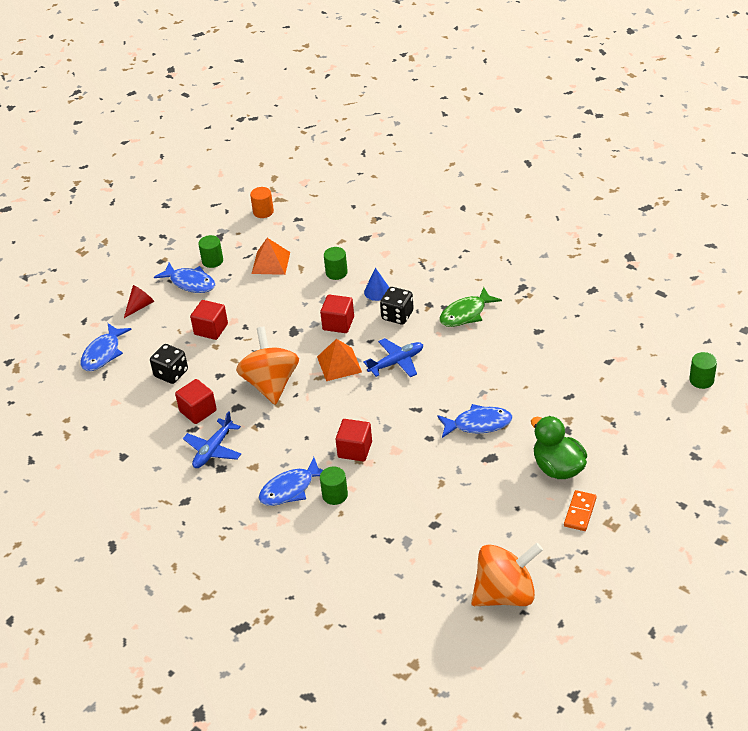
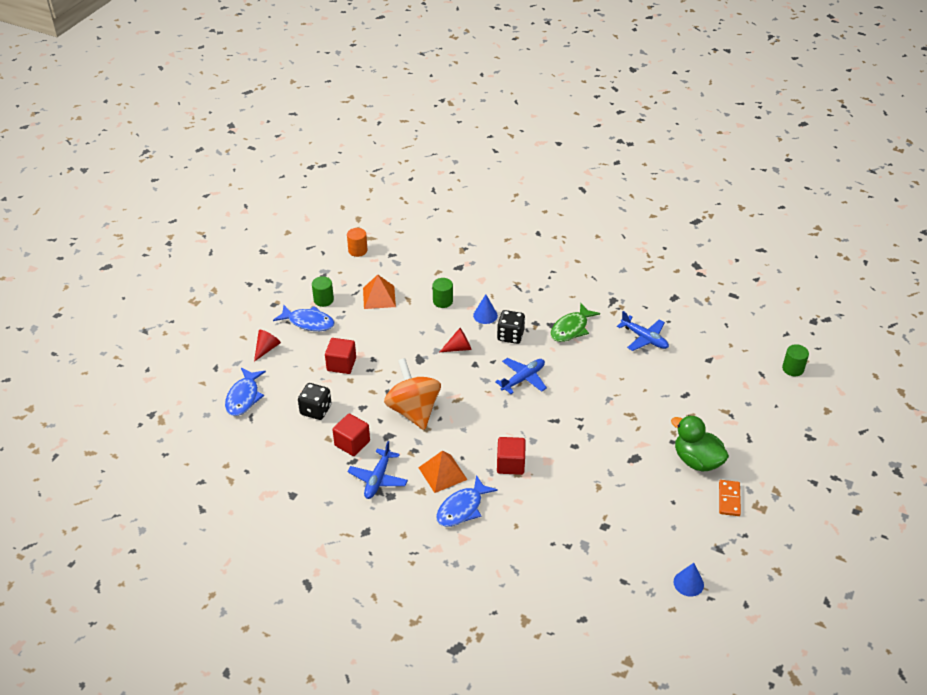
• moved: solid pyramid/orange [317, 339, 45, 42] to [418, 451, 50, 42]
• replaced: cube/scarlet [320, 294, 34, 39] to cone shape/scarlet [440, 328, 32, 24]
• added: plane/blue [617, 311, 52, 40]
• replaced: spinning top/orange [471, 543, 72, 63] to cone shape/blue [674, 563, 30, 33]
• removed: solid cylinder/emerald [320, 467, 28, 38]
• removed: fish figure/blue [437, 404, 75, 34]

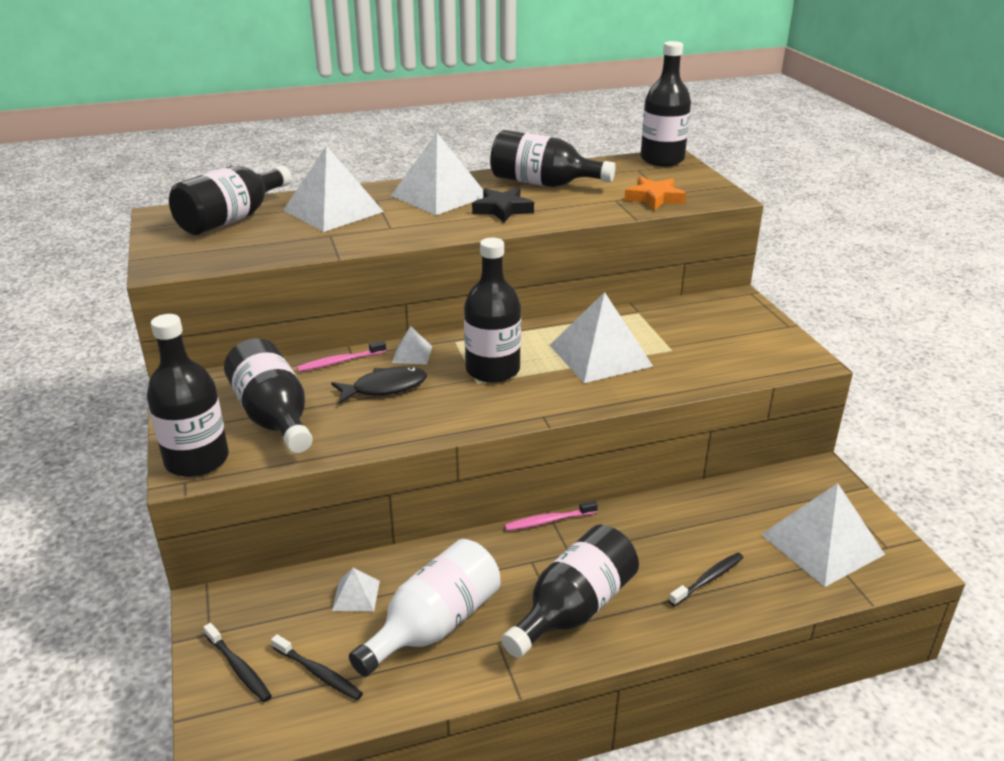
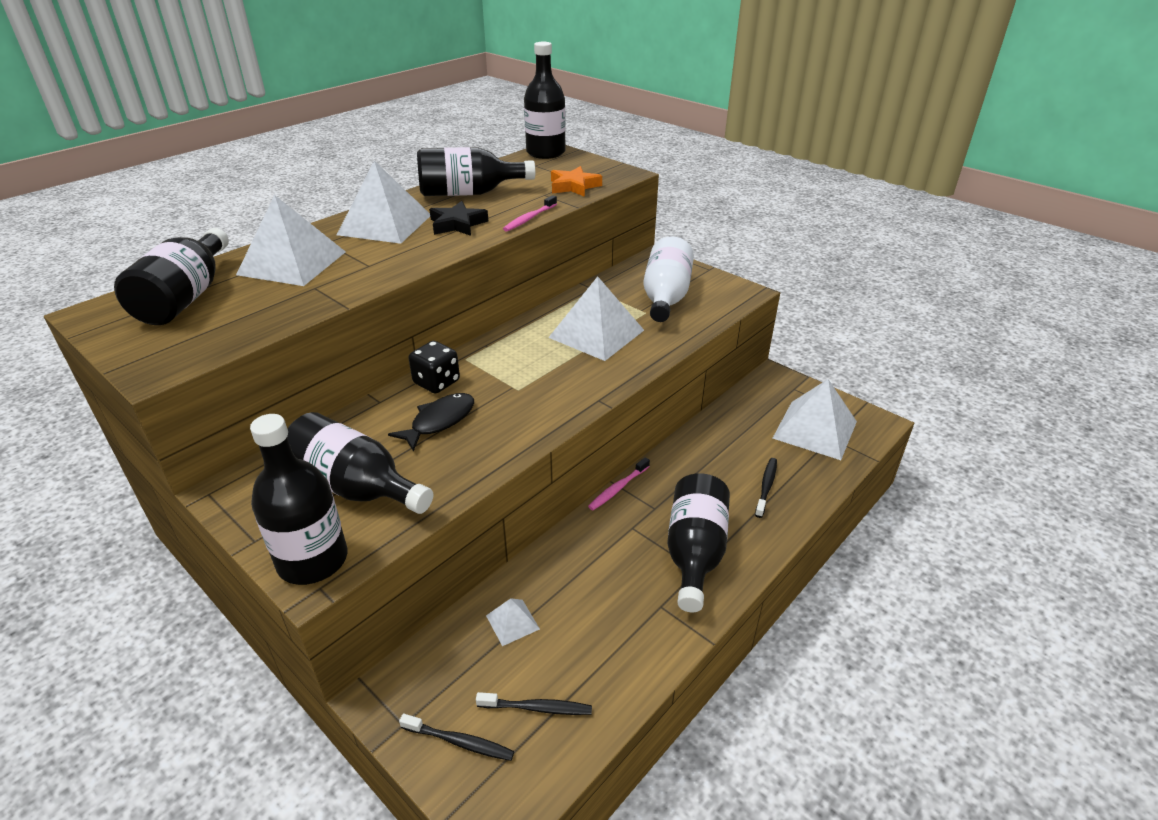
• replaced: solid pyramid/pure white [392, 326, 40, 39] to game die/jet-black [409, 341, 51, 53]
• moved: dental brush/rosy [297, 341, 89, 31] to [503, 195, 54, 37]
• moved: drink bottle/pure white [349, 539, 151, 138] to [643, 236, 51, 86]
• removed: drink bottle/jet-black [464, 238, 57, 145]

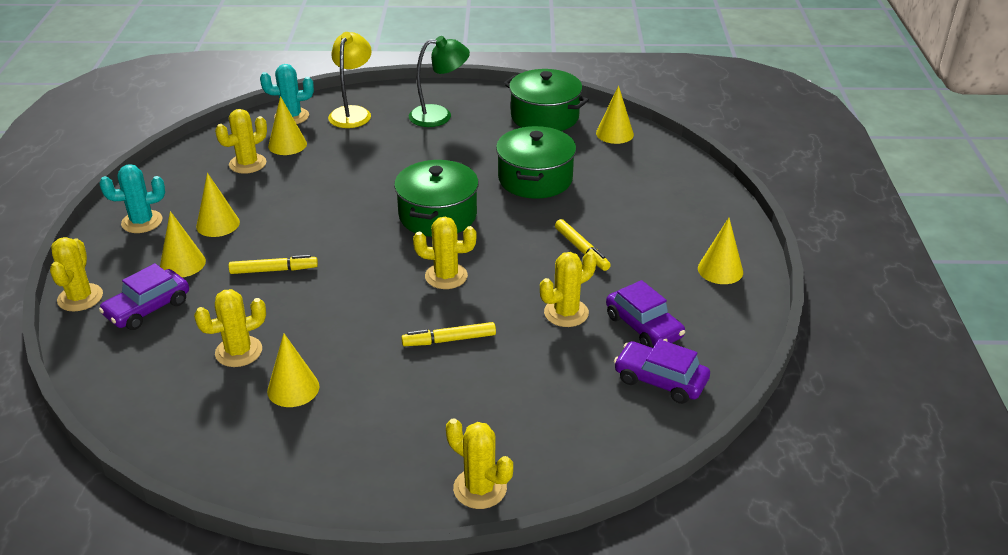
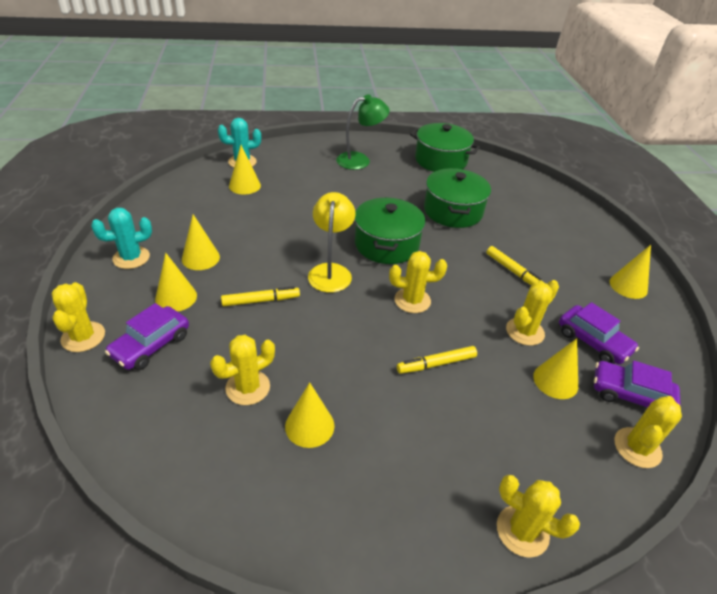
• moved: desk lamp/bright yellow [328, 32, 44, 96] to [308, 192, 47, 101]
• moved: cone shape/bright yellow [596, 85, 38, 59] to [533, 338, 45, 61]
• moved: prickly plant/bright yellow [215, 109, 52, 65] to [615, 396, 67, 72]

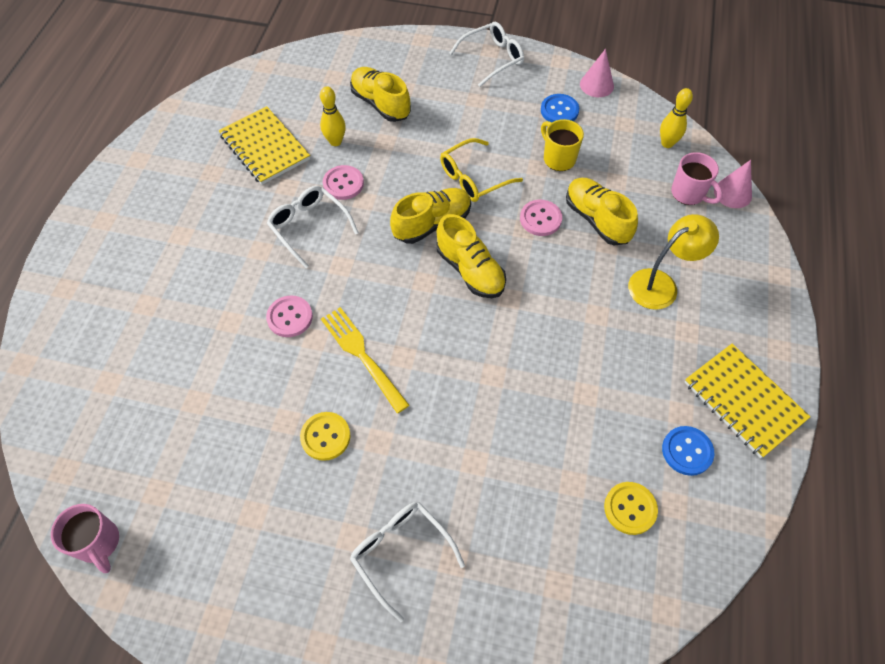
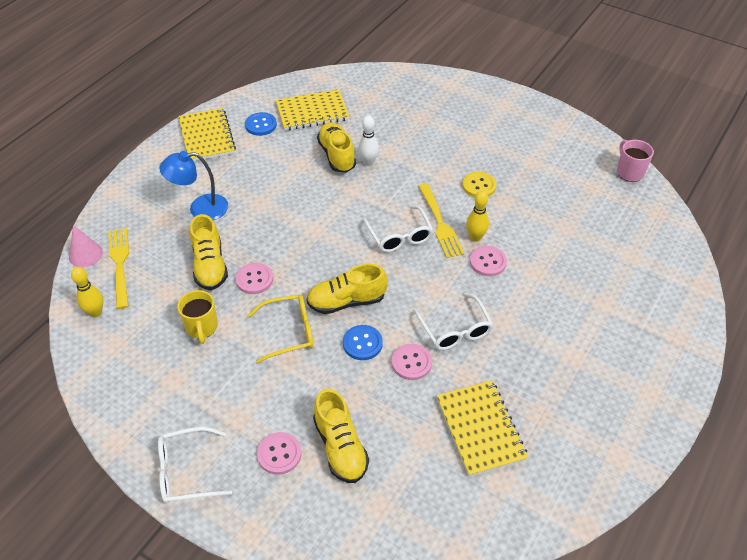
• replaced: tea mug/rosy [671, 152, 52, 53] to fork/bright yellow [108, 228, 21, 81]
• recoloured: desk lamp/bright yellow [628, 214, 91, 96] to desk lamp/blue [159, 151, 69, 69]
• added: sewing button/rosy [257, 432, 45, 43]
• replaced: sewing button/bright yellow [604, 482, 54, 53] to notepad/bright yellow [276, 89, 73, 42]
• moved: sneaker/bright yellow [437, 214, 69, 84] to [317, 122, 39, 50]
• moved: sewing button/blue [541, 94, 38, 28] to [343, 325, 40, 35]
• added: tenpin/pure white [358, 115, 21, 51]
• moved: eyeglasses/pure white [350, 502, 115, 120] to [363, 205, 70, 47]
• moved: tenpin/bright yellow [320, 86, 26, 60] to [466, 191, 23, 51]
• removed: cone shape/rosy [580, 49, 34, 48]

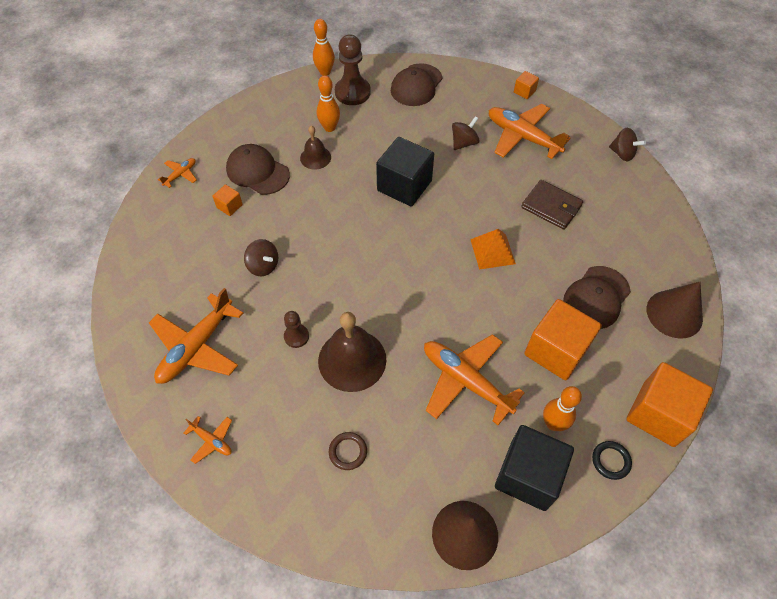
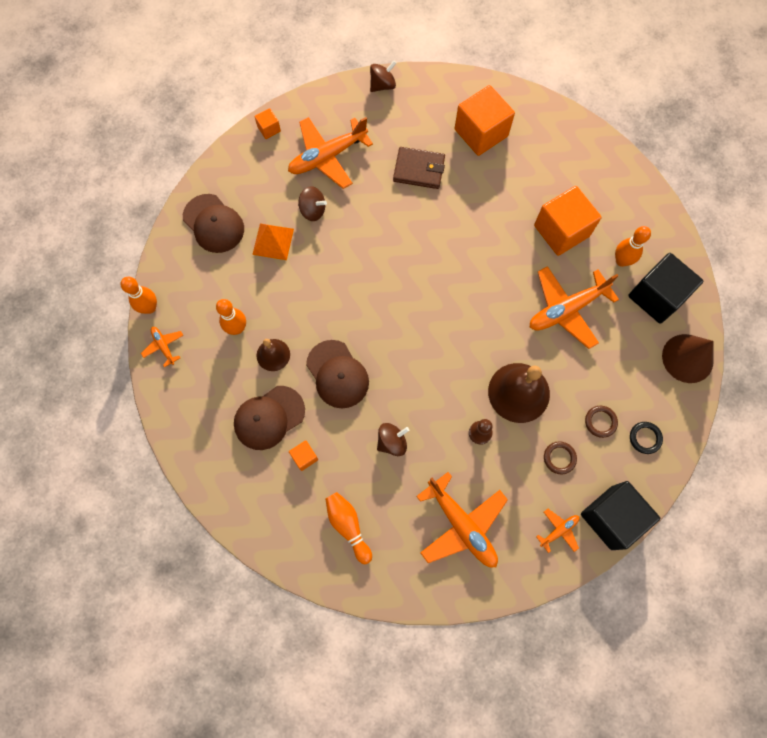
• moved: plane/orange [158, 158, 38, 30] to [141, 327, 43, 40]
• moved: solid pyramid/orange [470, 229, 46, 41] to [252, 223, 42, 37]
• turned: spinning top/brown [452, 116, 28, 34] = [298, 186, 29, 35] 135 degrees clockwise
• moved: peaked cap/brown [563, 266, 68, 63] to [306, 340, 63, 68]
• added: tenpin/orange [325, 492, 47, 72]
• turned: card wallet/brown [521, 180, 62, 50] = [393, 147, 52, 42] 45 degrees clockwise
• moved: cube/orange [626, 362, 87, 85] to [454, 85, 61, 71]
• added: torus/brown [544, 441, 33, 33]
• moved: cube/jet-black [376, 137, 58, 69] to [581, 481, 79, 69]
• moved: torus/jet-black [592, 441, 40, 39] to [630, 422, 33, 32]
• removed: game pawn/brown [335, 34, 36, 71]
• removed: cone shape/brown [647, 282, 56, 57]

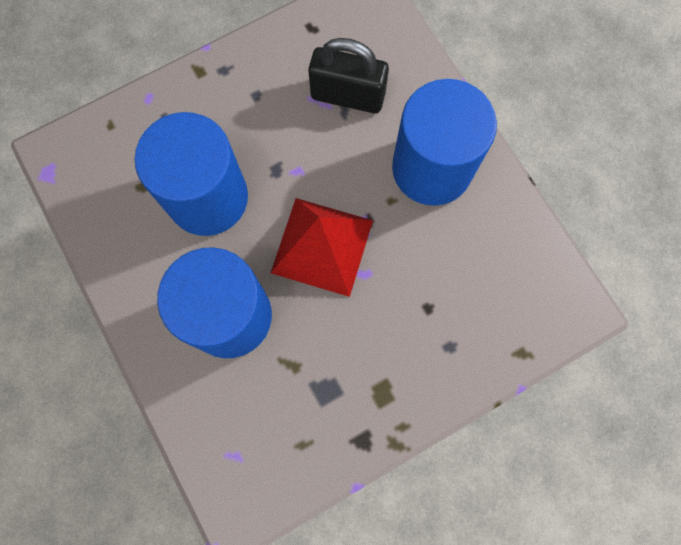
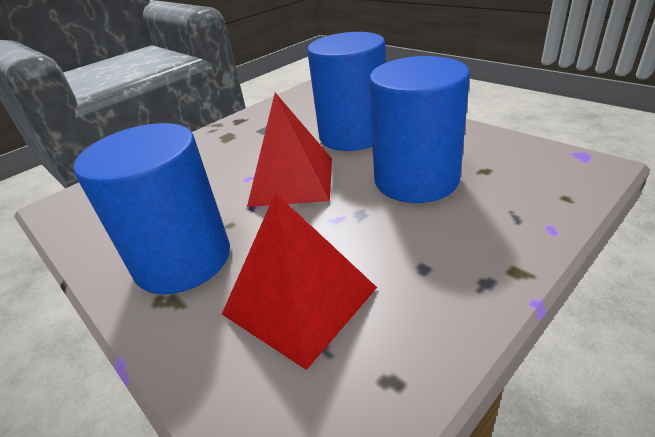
• replaced: padlock/jet-black [308, 38, 81, 75] to solid pyramid/scarlet [222, 192, 155, 178]

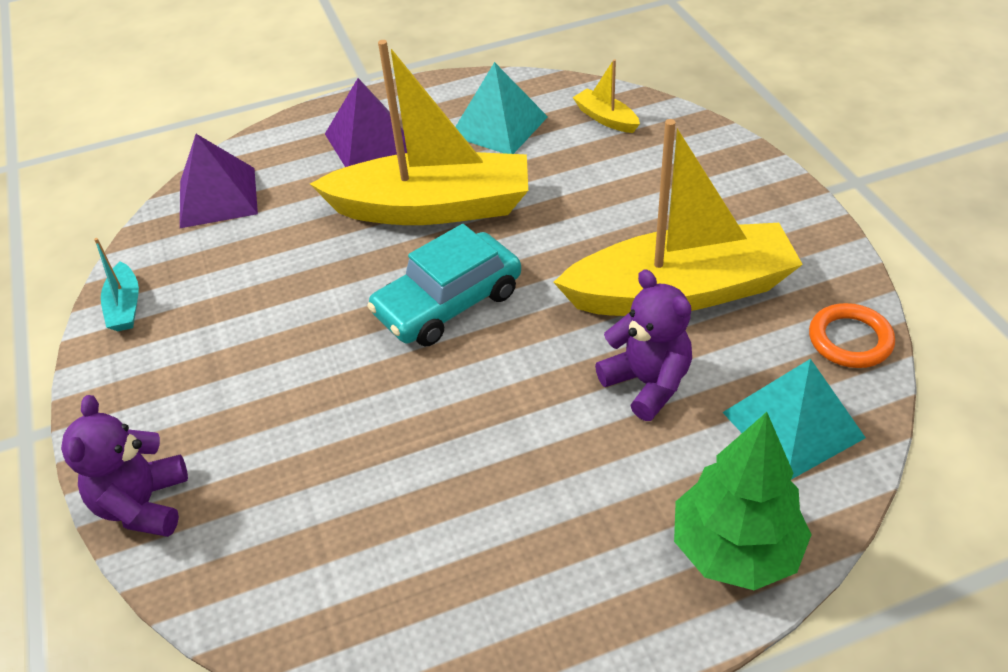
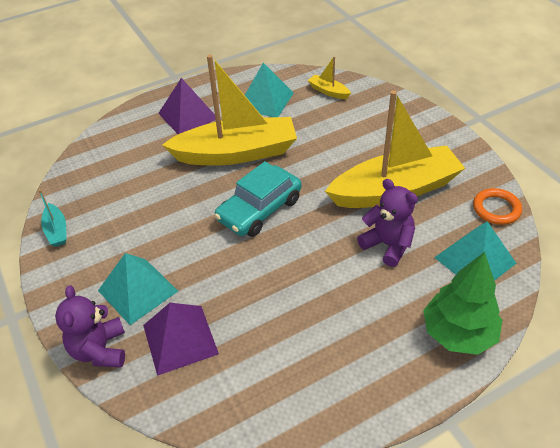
• added: solid pyramid/turquoise [98, 253, 80, 72]
• moved: solid pyramid/violet [180, 134, 78, 94] to [143, 303, 76, 73]

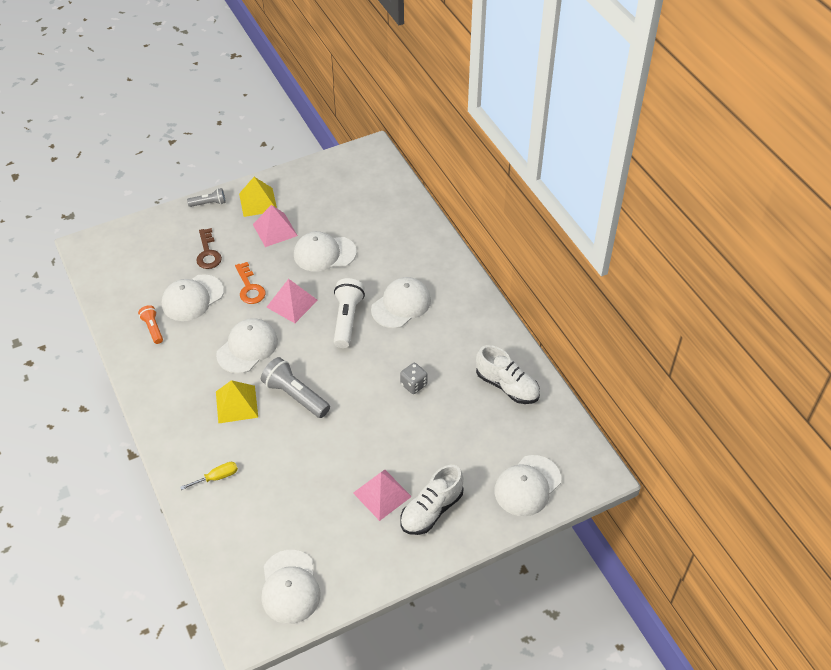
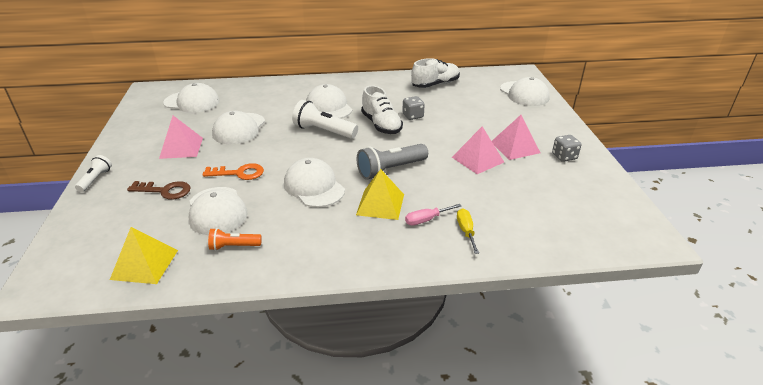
• recoloured: pocket torch/grey [187, 188, 39, 19] to pocket torch/pure white [75, 155, 37, 37]
• moved: solid pyramid/bright yellow [239, 177, 38, 40] to [110, 227, 68, 57]
• moved: peaked cap/pure white [261, 550, 60, 74] to [163, 83, 57, 30]
• moved: sneaker/pure white [400, 465, 64, 70] to [361, 85, 42, 49]
• added: hand screwdriver/rosy [405, 204, 56, 21]
• moved: solid pyramid/rosy [267, 279, 51, 44] to [452, 126, 52, 48]
• added: game die/grey [552, 135, 29, 27]

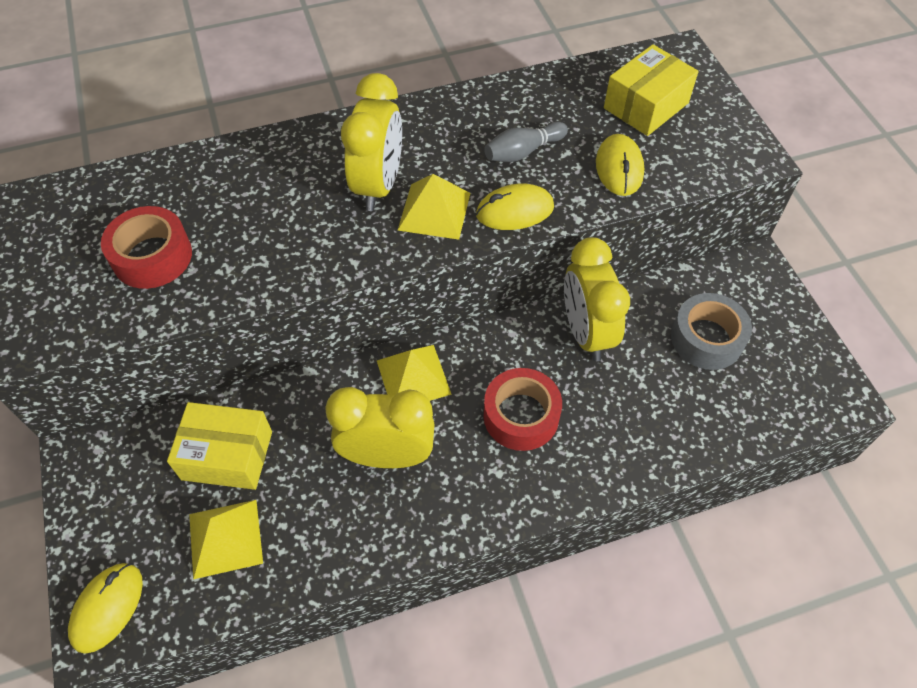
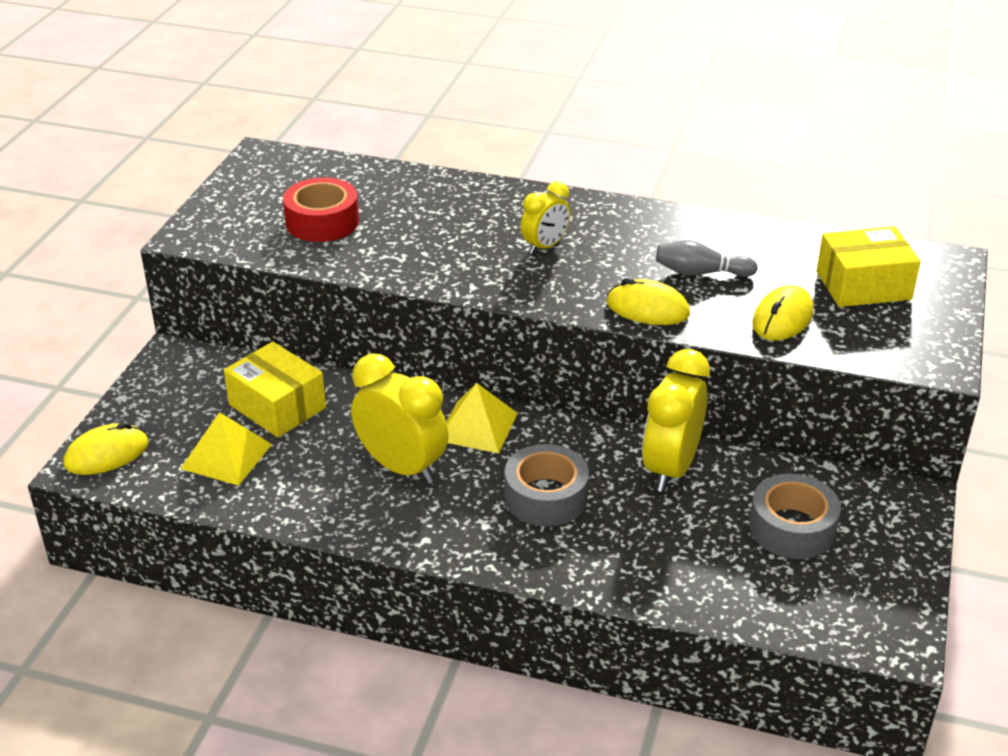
• recoloured: sticky tape/scarlet [483, 368, 79, 83] to sticky tape/grey [504, 444, 85, 82]
• resized: bedside clock/bright yellow [341, 73, 61, 138] = [521, 181, 50, 74] x0.58
• removed: solid pyramid/bright yellow [398, 174, 72, 66]

